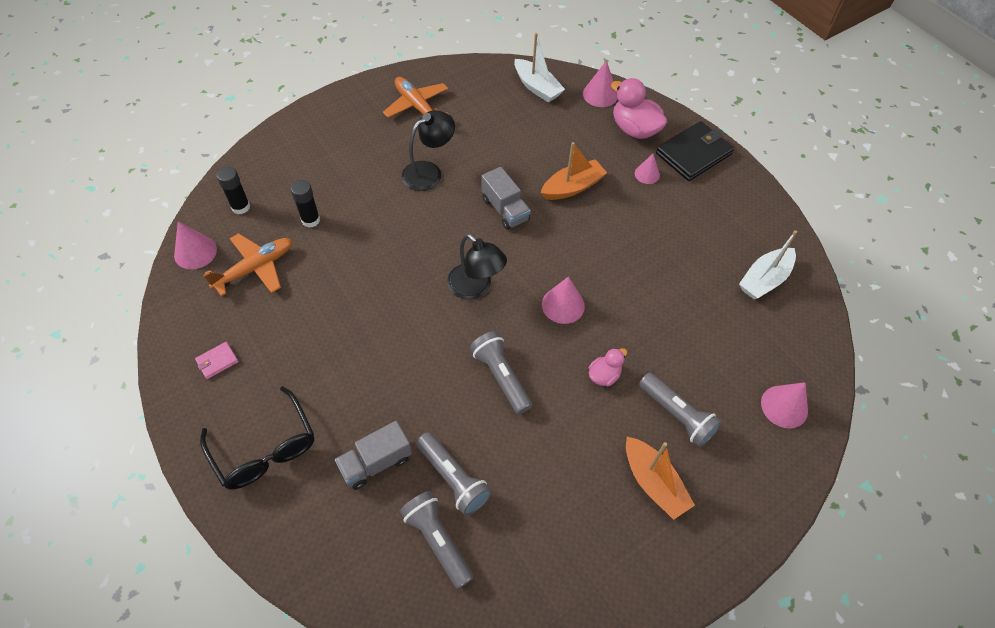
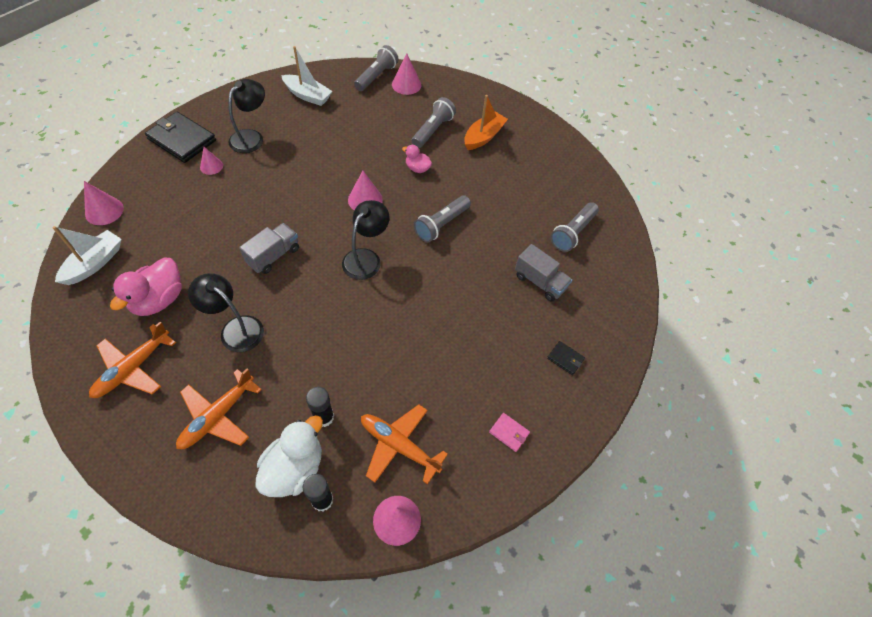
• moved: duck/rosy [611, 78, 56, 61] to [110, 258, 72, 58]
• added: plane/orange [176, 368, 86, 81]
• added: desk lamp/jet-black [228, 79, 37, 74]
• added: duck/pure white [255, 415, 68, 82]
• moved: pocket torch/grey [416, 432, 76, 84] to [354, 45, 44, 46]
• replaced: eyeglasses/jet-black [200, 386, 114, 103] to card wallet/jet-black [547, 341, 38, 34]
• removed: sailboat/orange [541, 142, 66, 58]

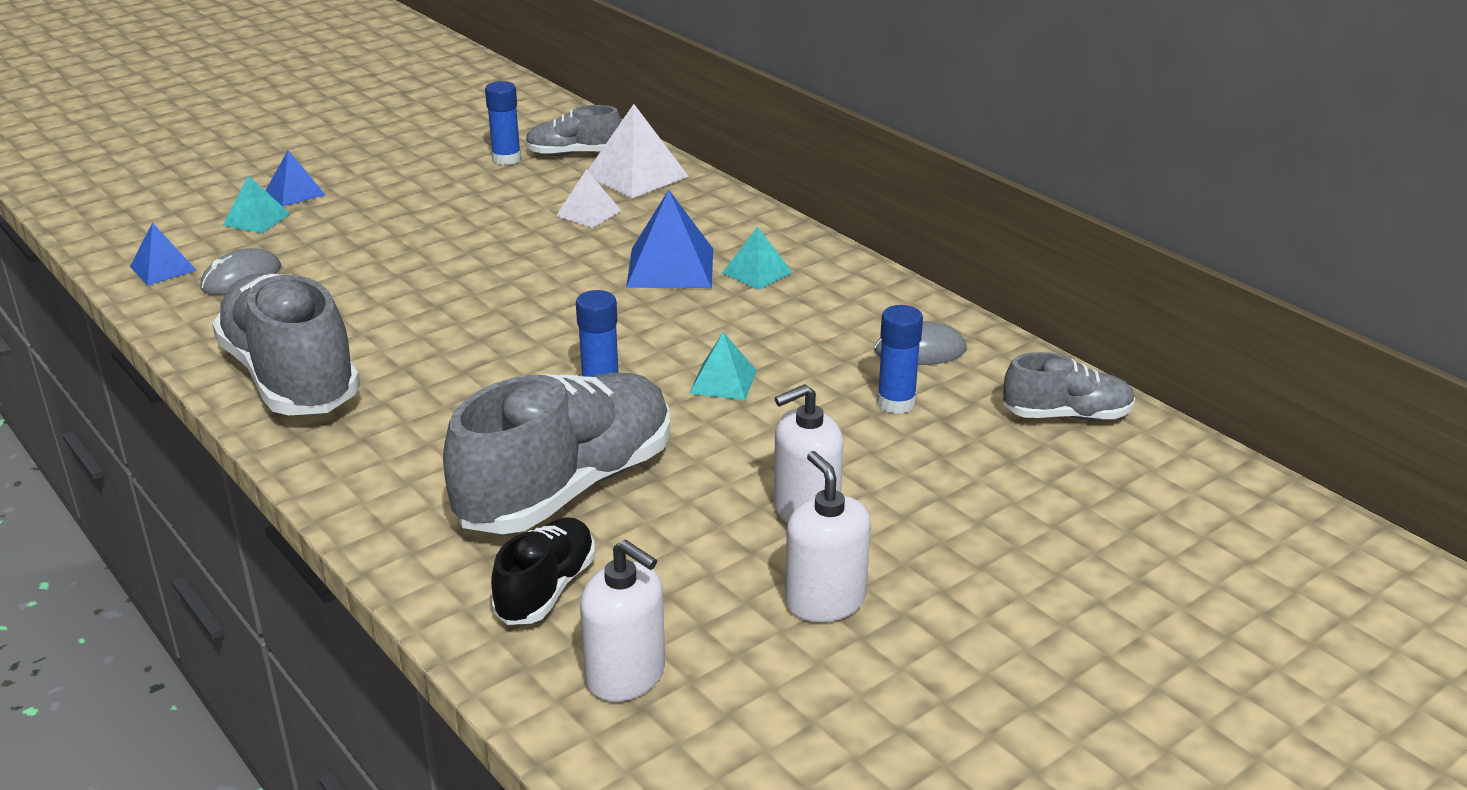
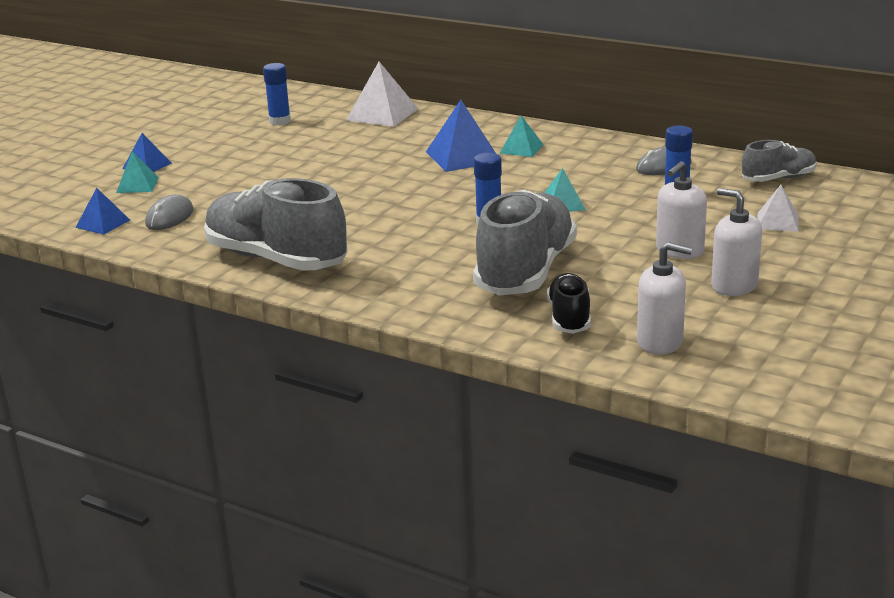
• moved: solid pyramid/pure white [556, 169, 66, 59] to [757, 185, 42, 47]
• removed: sneaker/grey [525, 105, 96, 51]

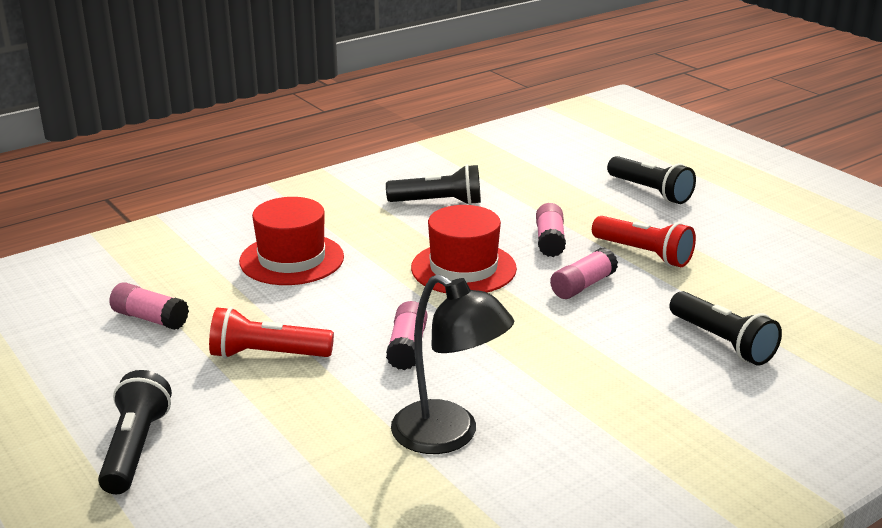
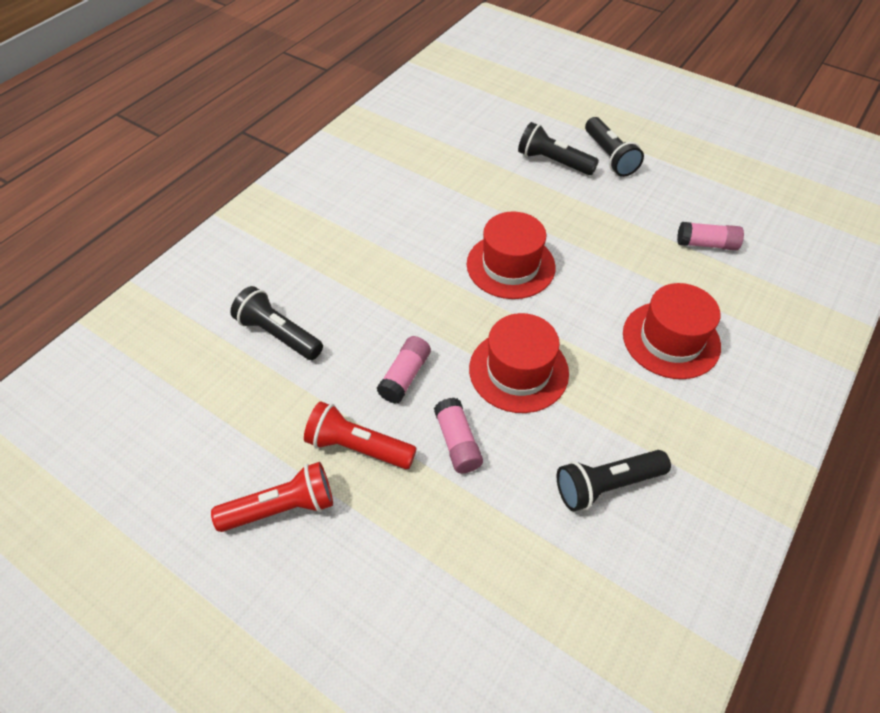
• moved: pocket torch/scarlet [209, 307, 125, 52] to [211, 462, 122, 70]
• replaced: glue/rosy [386, 301, 41, 69] to top hat/scarlet [467, 211, 89, 88]
• moved: pocket torch/jet-black [607, 156, 89, 48] to [518, 122, 81, 53]
• removed: desk lamp/jet-black [391, 274, 123, 180]

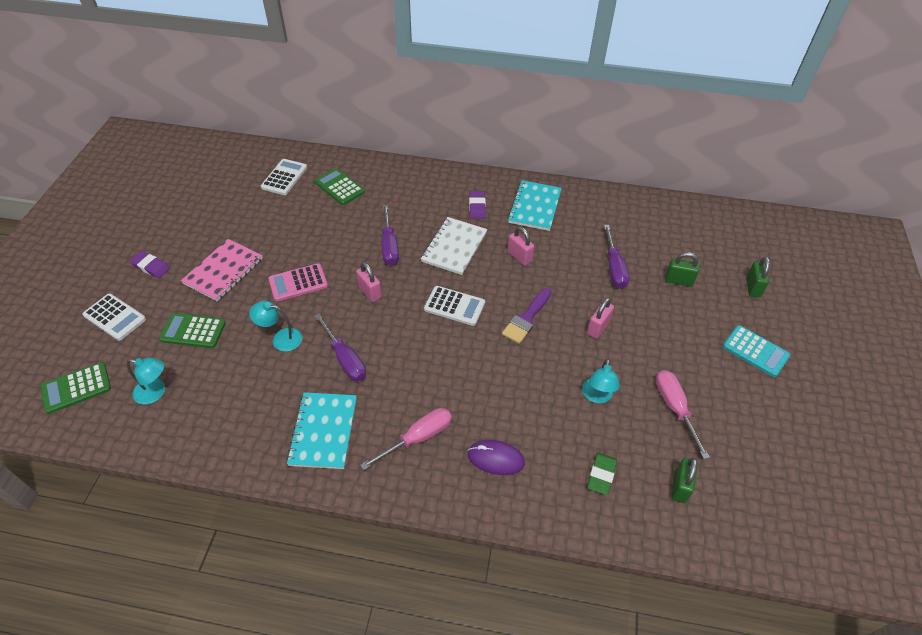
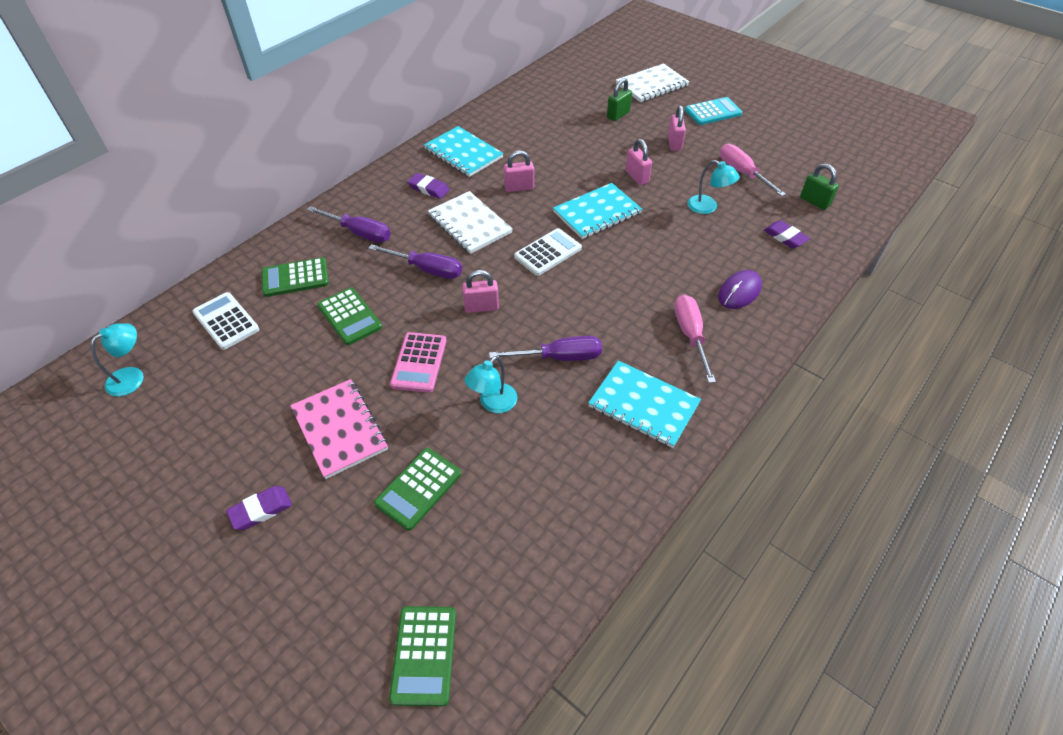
• moved: desk lamp/turquoise [127, 358, 38, 47] to [91, 323, 53, 73]
• moved: hand screwdriver/violet [604, 225, 26, 64] to [307, 206, 84, 37]
• added: adding machine/emerald [317, 288, 65, 57]
• replaced: brush/violet [502, 288, 50, 56] to notepad/turquoise [553, 183, 89, 56]
• replaced: padlock/emerald [746, 256, 24, 42] to notepad/pure white [616, 63, 73, 39]
• added: padlock/rosy [668, 105, 18, 46]
• turned: hand screwdriver/rosy [656, 370, 54, 89] = [720, 144, 66, 52] 45 degrees clockwise
• recoloured: eraser/emerald [587, 453, 30, 42] to eraser/violet [764, 220, 46, 28]
• removed: adding machine/pure white [82, 293, 64, 48]

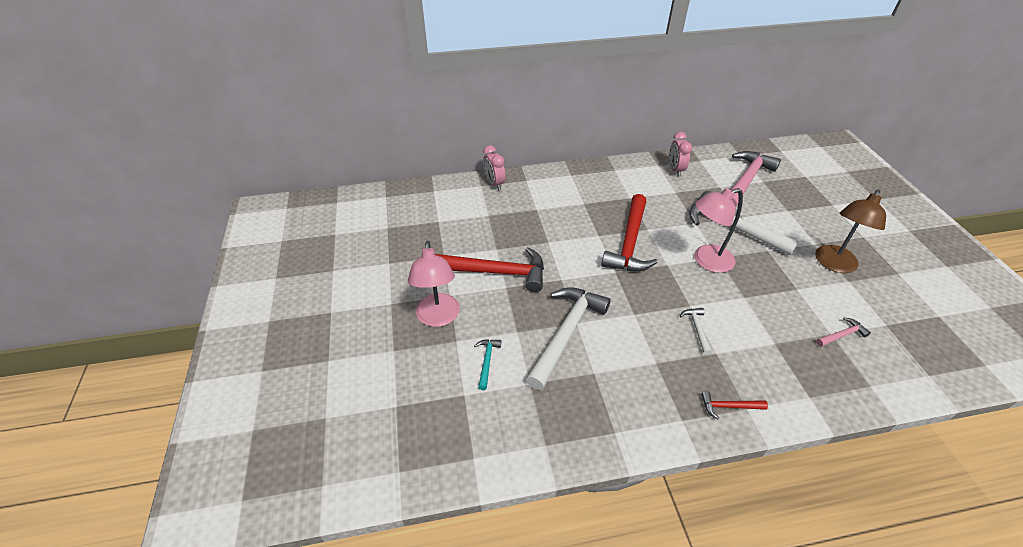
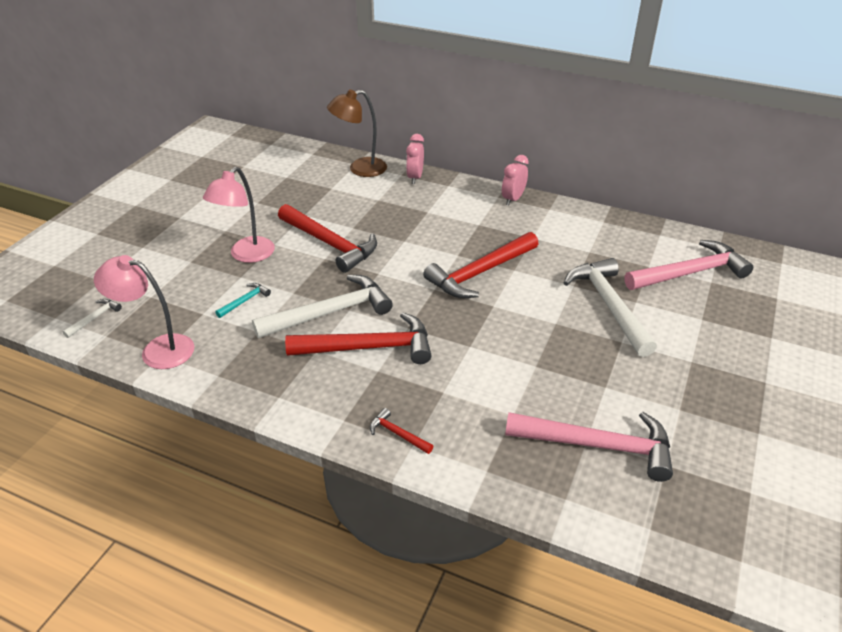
• moved: carpenter's hammer/pure white [680, 308, 32, 47] to [62, 299, 60, 39]
• moved: desk lamp/rosy [694, 188, 49, 85] to [94, 255, 100, 114]
• added: carpenter's hammer/scarlet [285, 312, 146, 52]
• moved: desk lamp/brown [815, 190, 71, 83] to [327, 89, 60, 88]
• moved: bedside clock/rosy [669, 132, 23, 44] to [502, 155, 27, 51]
• resized: carpenter's hammer/rosy [816, 318, 55, 29] = [505, 412, 168, 70] x2.29

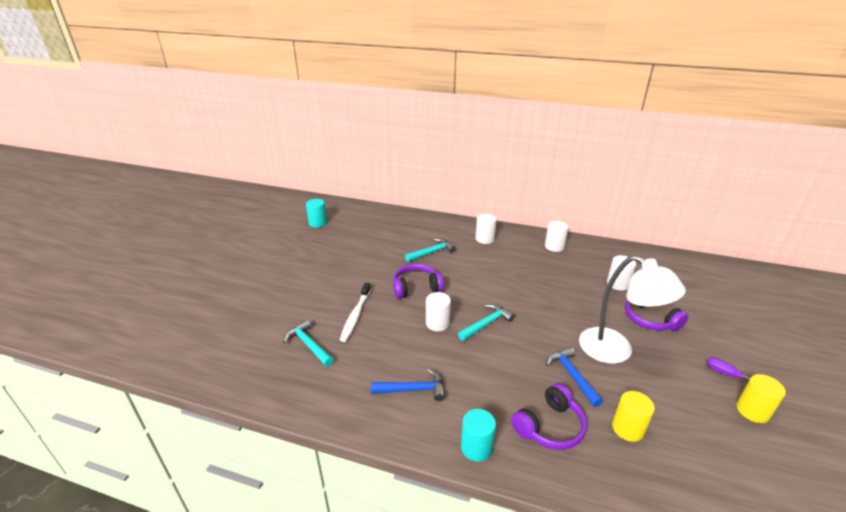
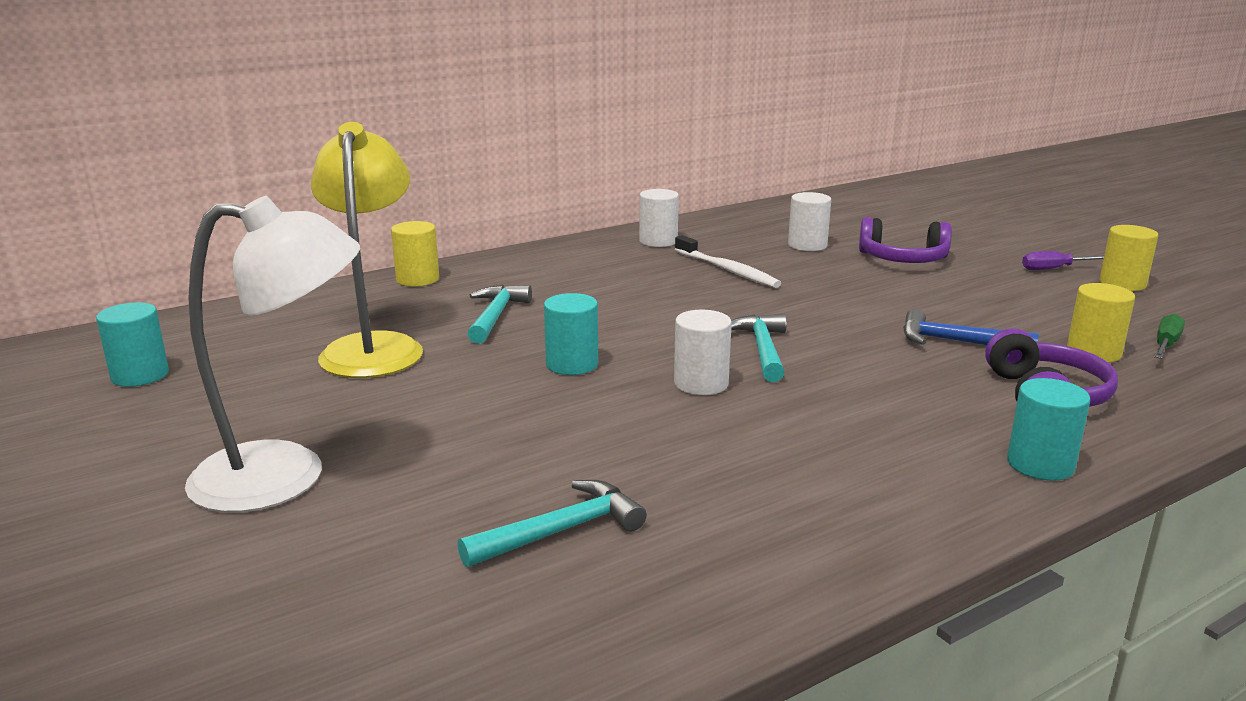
• moved: desk lamp/pure white [579, 255, 107, 109] to [185, 196, 175, 317]
• added: desk lamp/bright yellow [311, 122, 112, 256]
• added: solid cylinder/bright yellow [391, 221, 48, 65]
• turned: carpenter's hammer/turquoise [283, 320, 51, 47] = [457, 480, 190, 87] 150 degrees clockwise
• replaced: headset/violet [393, 264, 51, 35] to solid cylinder/turquoise [544, 293, 54, 82]
• moved: dental brush/pure white [340, 283, 31, 59] to [675, 235, 106, 53]
• added: hand screwdriver/emerald [1154, 314, 31, 45]
• removed: carpenter's hammer/blue [371, 369, 74, 32]
• removed: solid cylinder/pure white [475, 214, 22, 30]

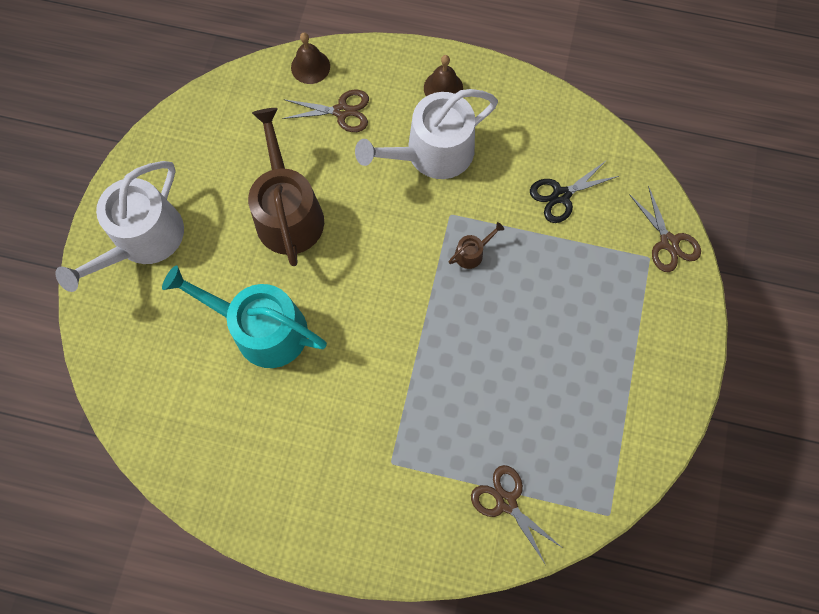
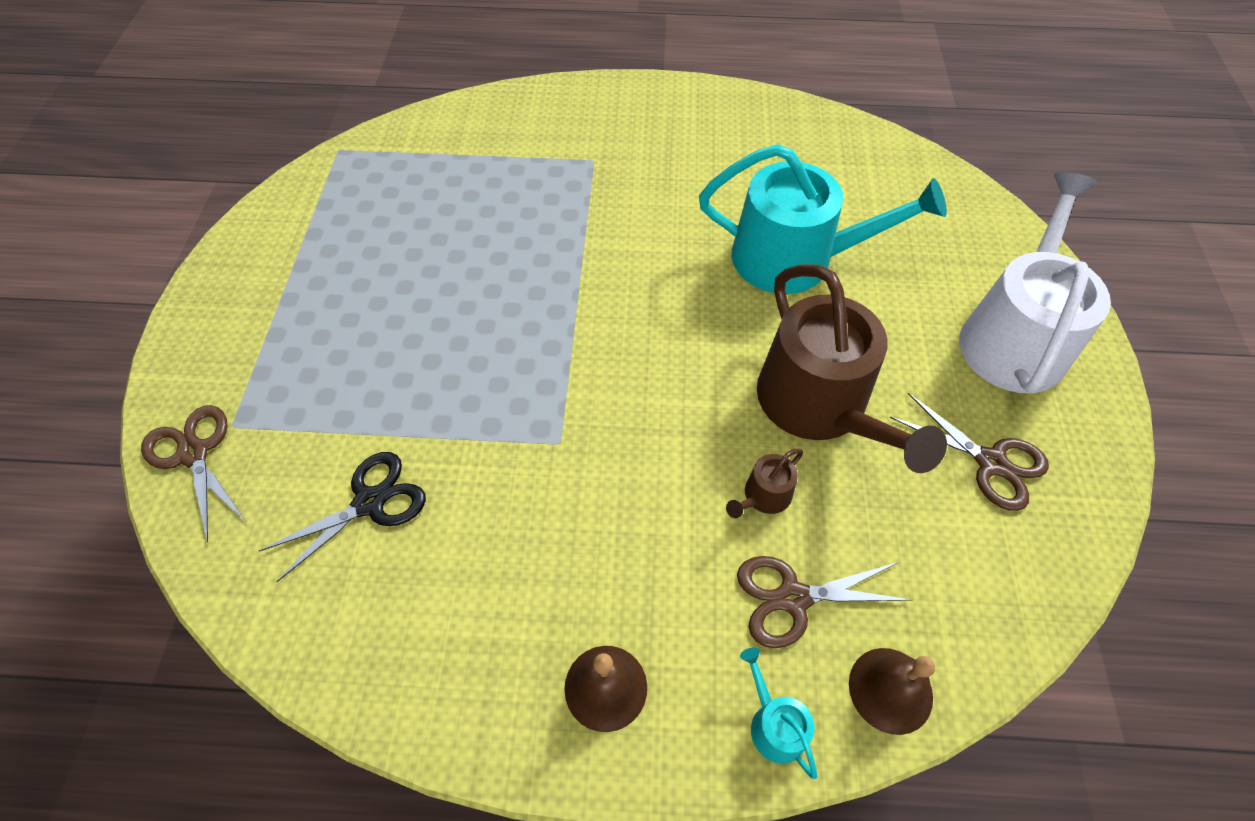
• moved: sprinkling can/brown [448, 222, 56, 47] to [726, 449, 77, 69]
• added: sprinkling can/turquoise [740, 647, 78, 132]
• moved: shears/brown [471, 465, 90, 100] to [890, 393, 159, 118]
• removed: sprinkling can/pure white [355, 89, 143, 90]

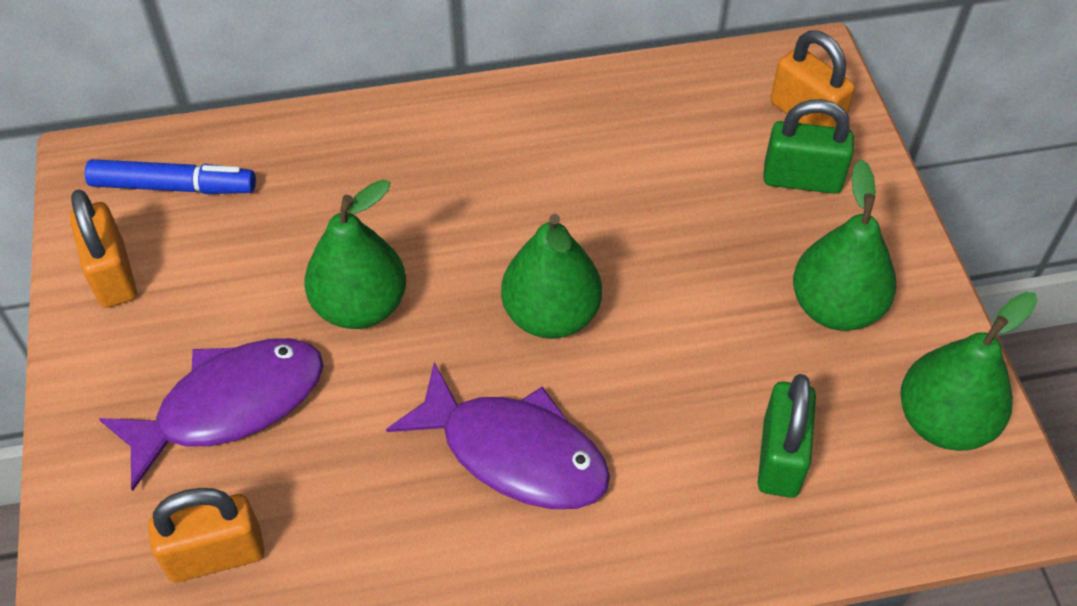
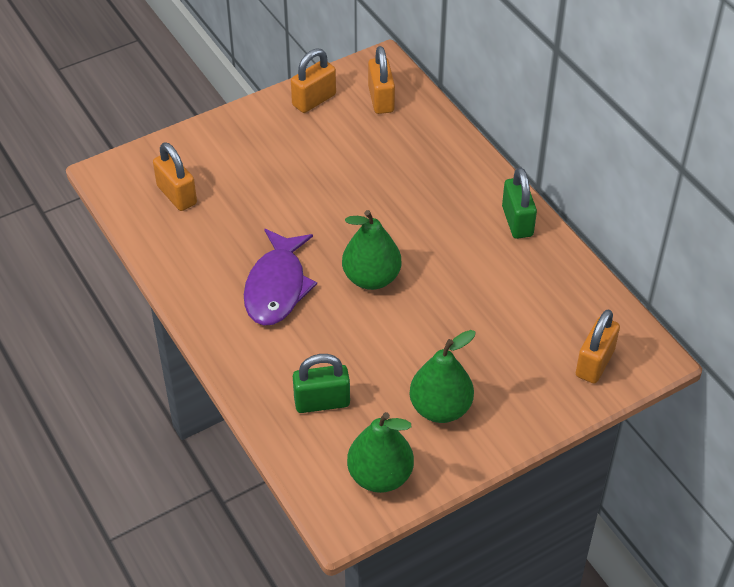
• replaced: marker pen/blue [85, 159, 171, 35] to padlock/orange [368, 46, 27, 68]
• moved: padlock/emerald [763, 99, 91, 95] to [502, 167, 35, 72]
• removed: fish figure/violet [99, 338, 225, 153]
• removed: pear/emerald [304, 179, 102, 150]

